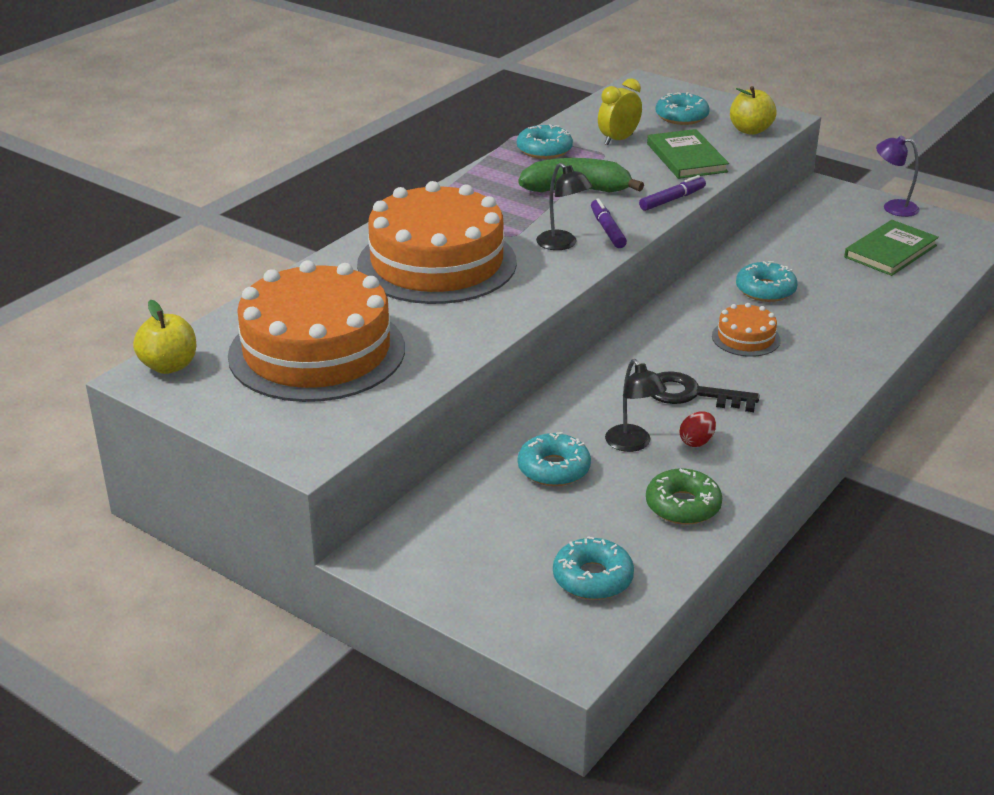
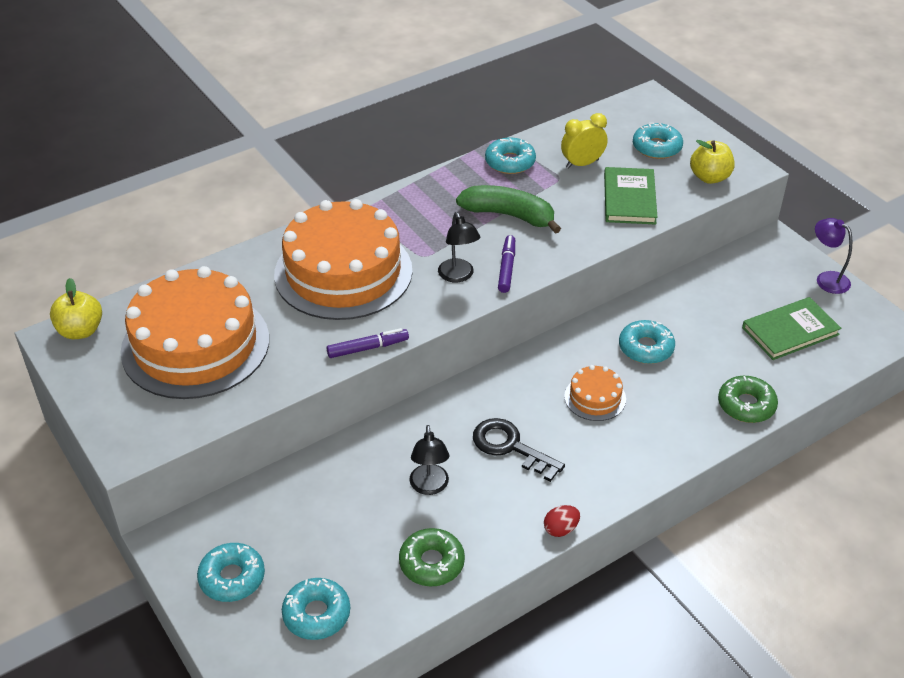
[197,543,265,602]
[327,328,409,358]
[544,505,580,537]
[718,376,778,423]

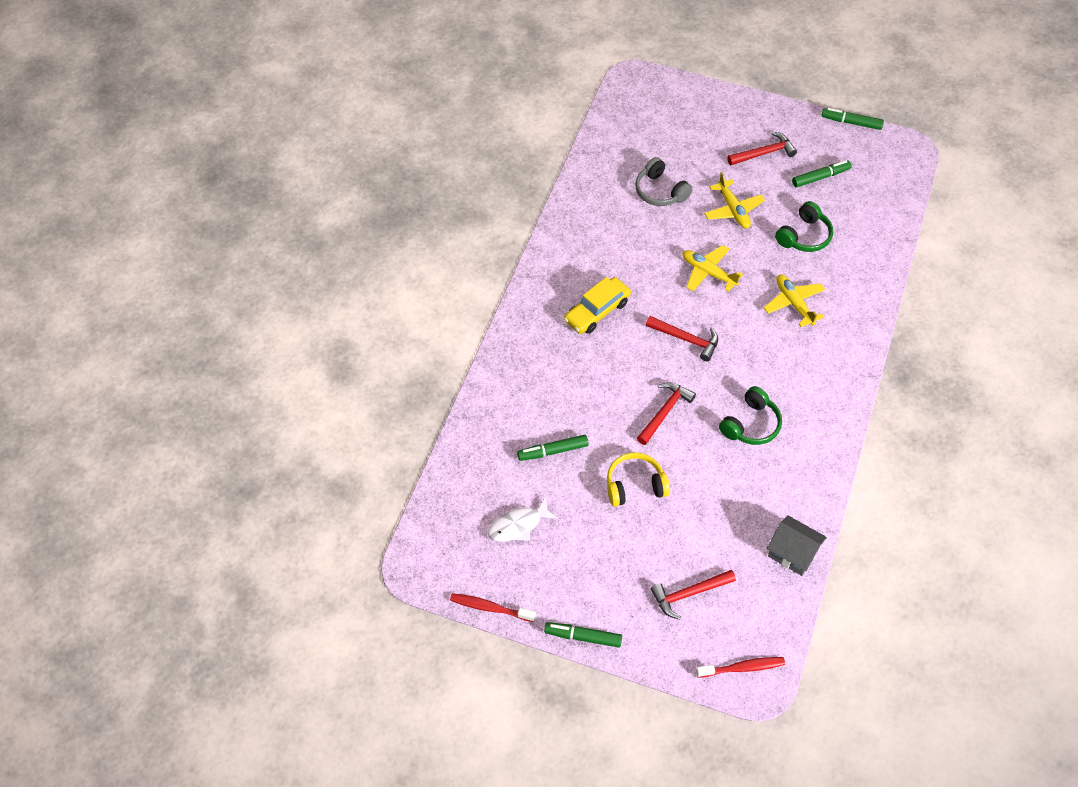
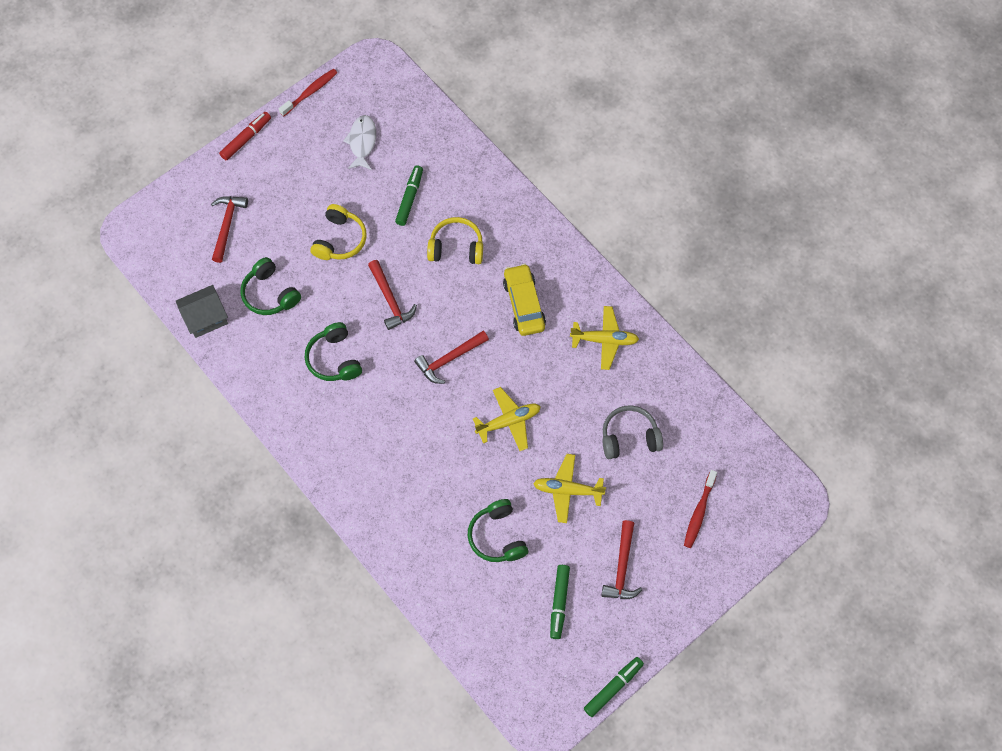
[219,112,271,160]
[241,257,301,315]
[427,217,483,264]
[570,306,639,370]
[684,470,717,548]

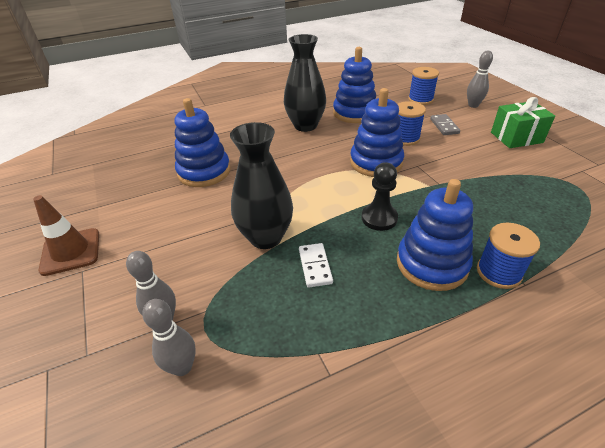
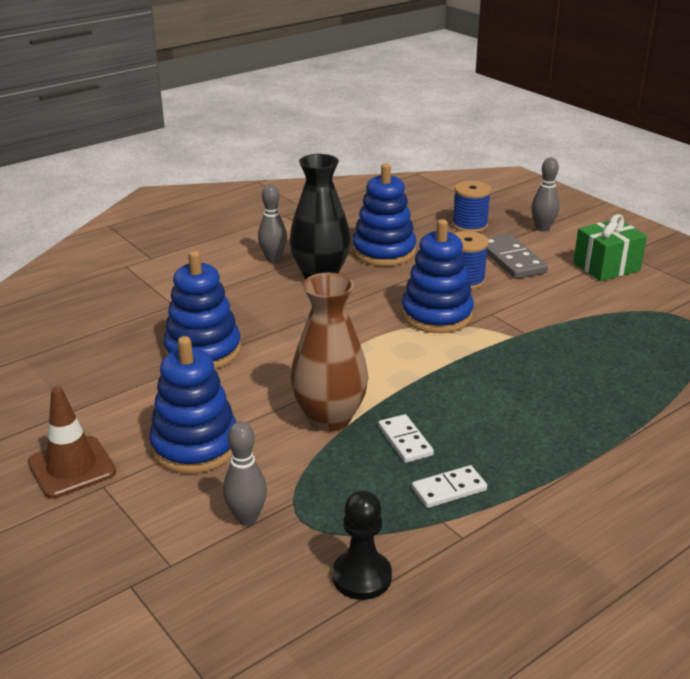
[149,336,236,474]
[258,185,287,262]
[290,272,368,432]
[332,490,392,600]
[412,465,487,508]
[487,234,548,279]
[477,223,540,289] (first image)

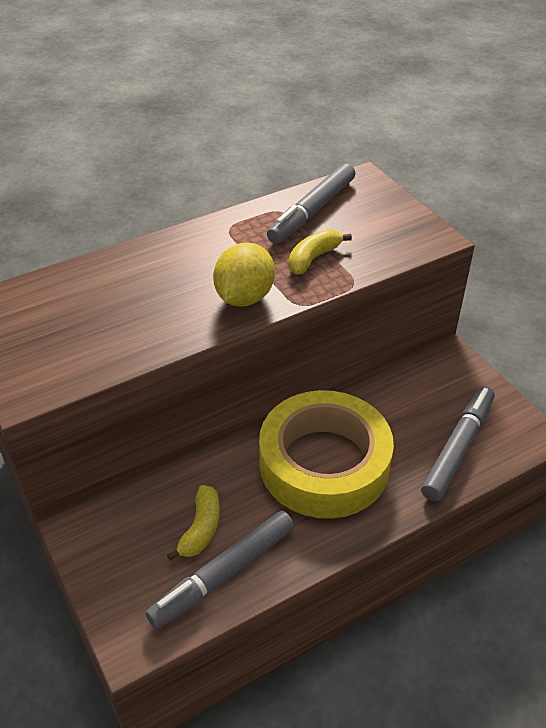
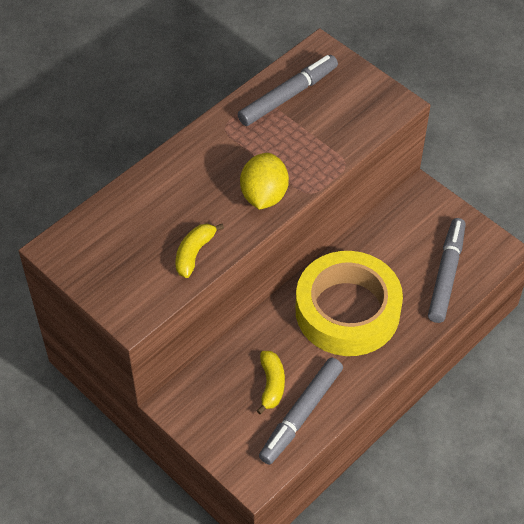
[176,224,224,278]
[238,55,338,126]

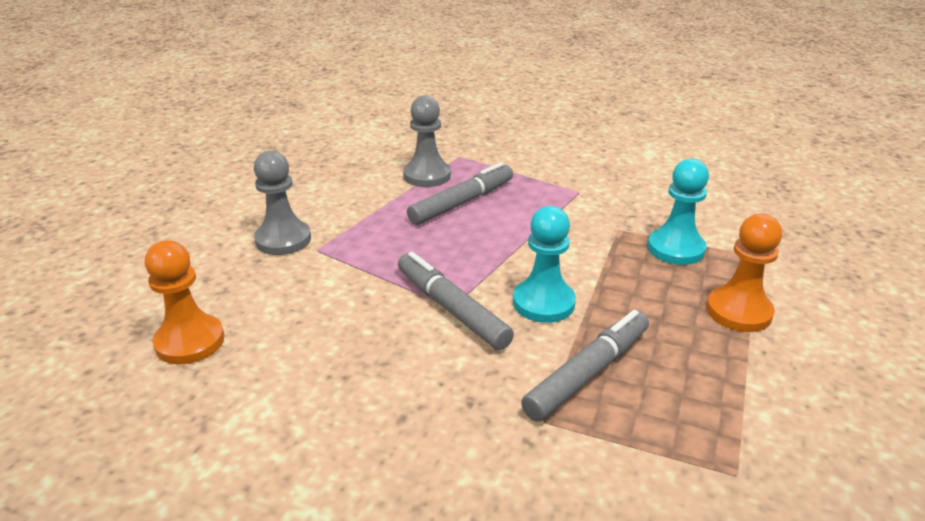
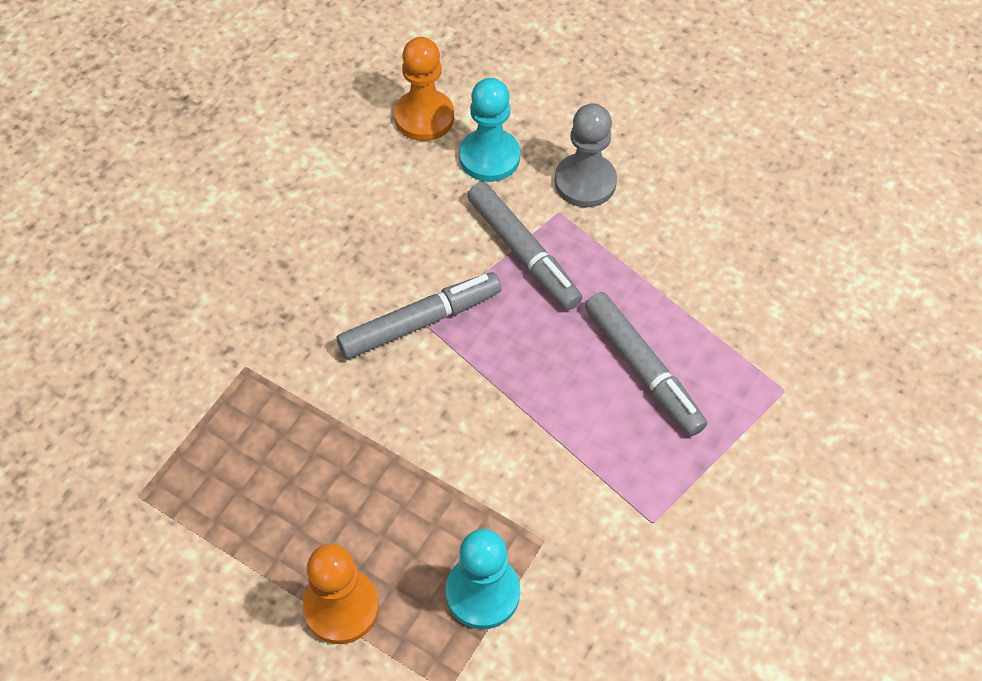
[459,78,520,182]
[467,182,582,310]
[403,96,451,187] (first image)

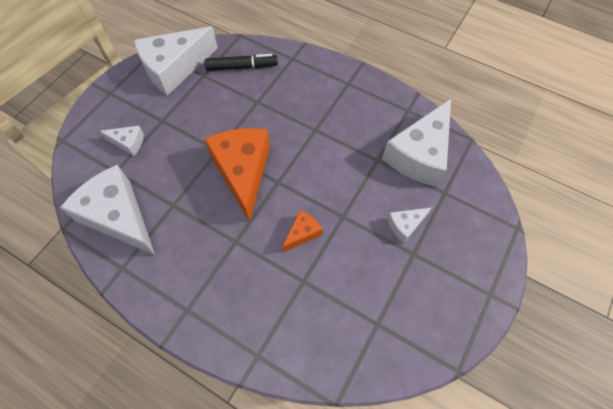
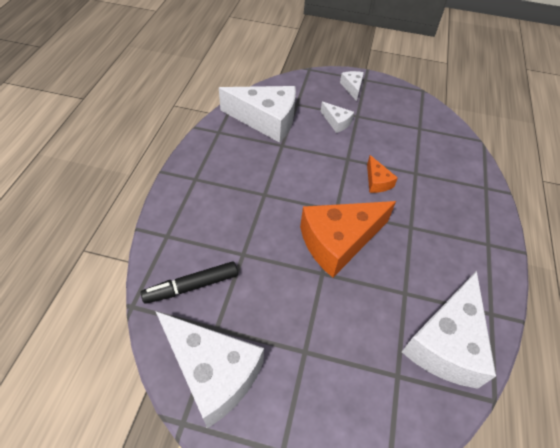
[141,261,238,304]
[340,71,364,101]
[367,155,398,193]

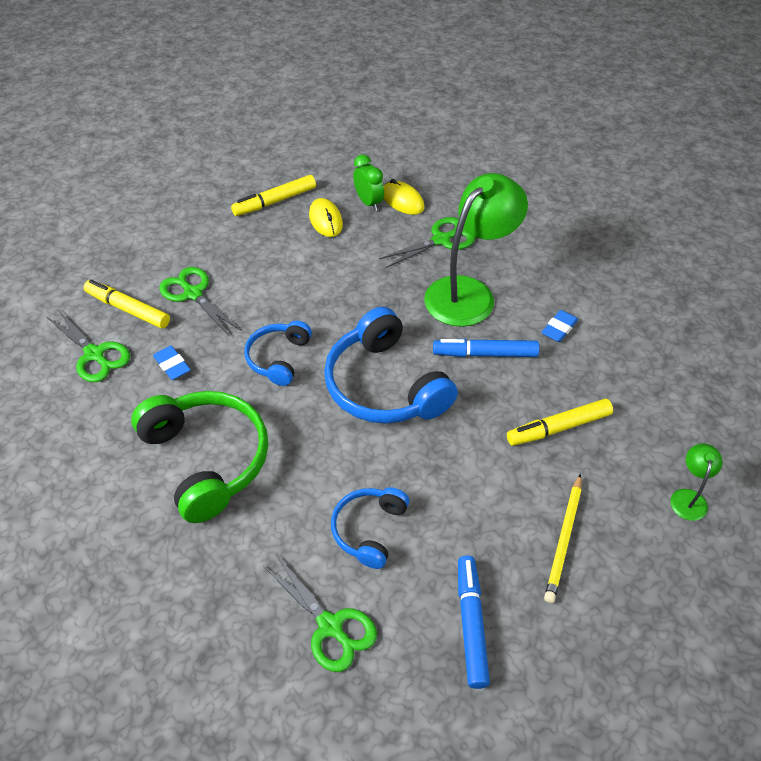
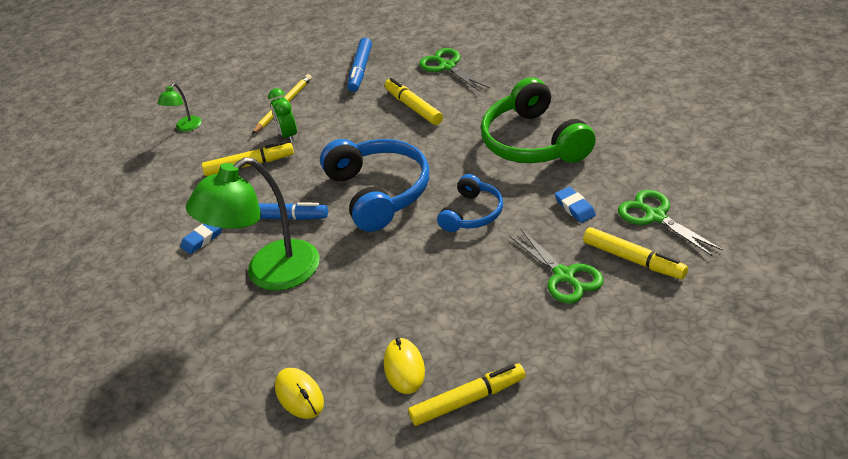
[268,88,297,143]
[385,78,443,125]
[379,217,475,268] (first image)

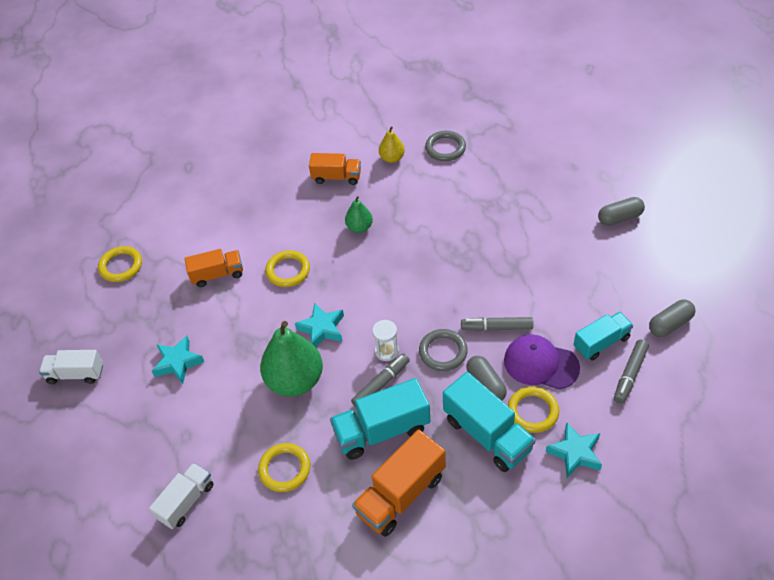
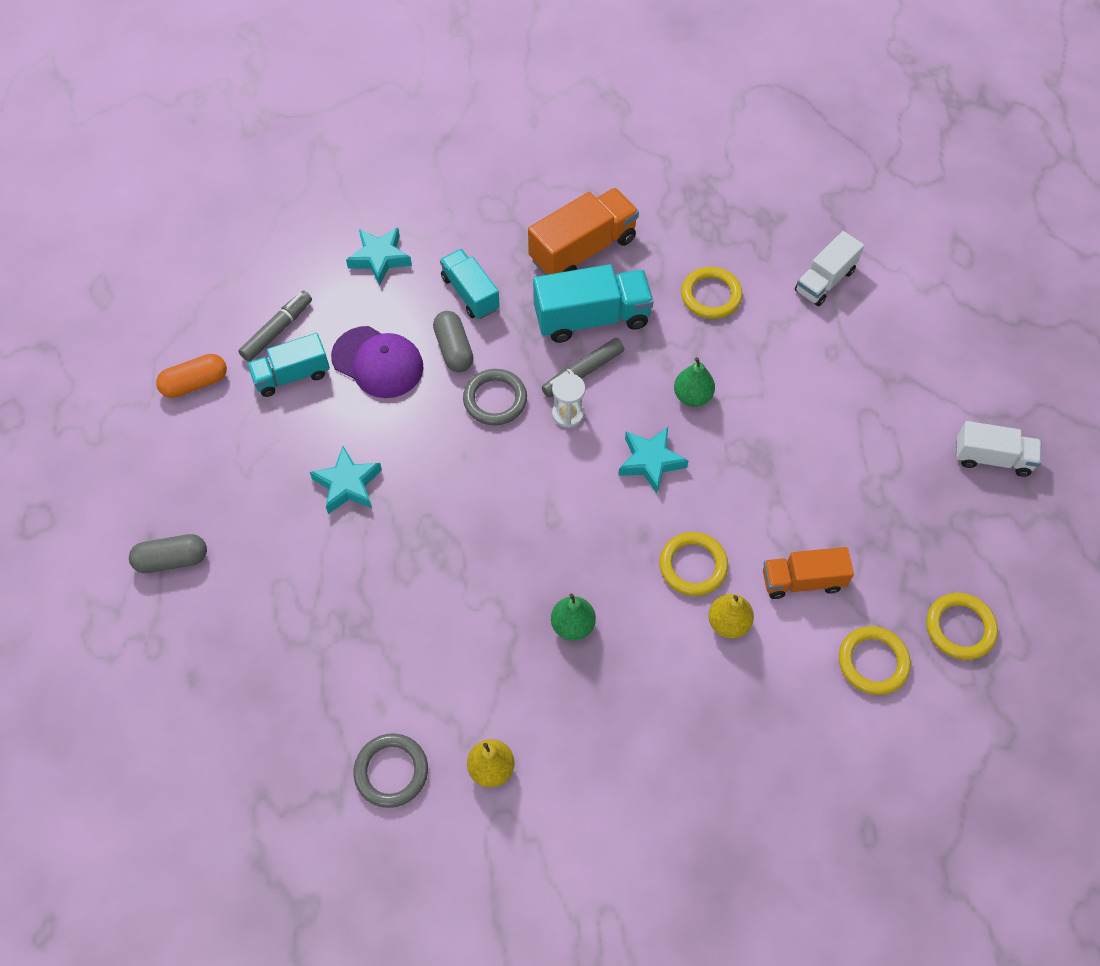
[156,354,227,398]
[310,446,382,514]
[440,249,500,319]
[674,357,715,407]
[708,594,754,638]
[839,626,911,695]
[309,153,361,185] (first image)
[461,317,533,331] (first image)

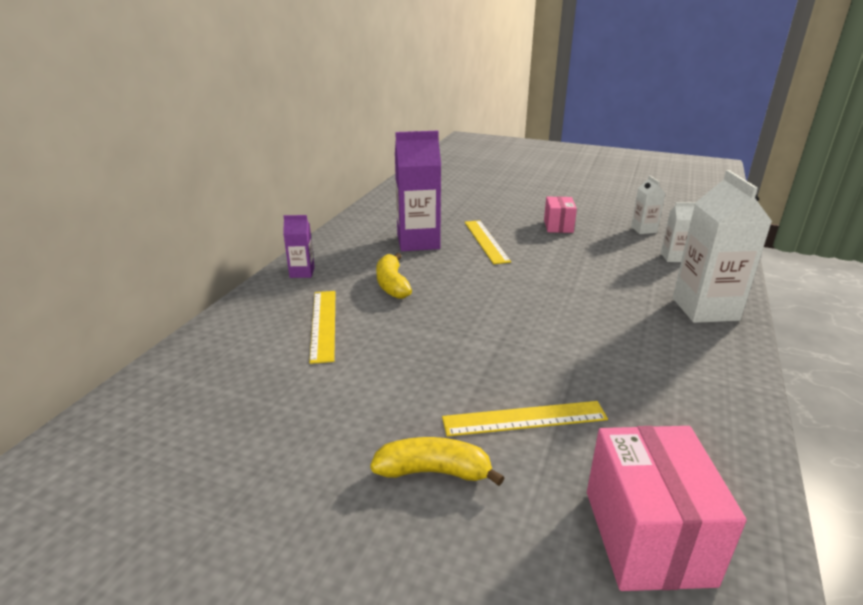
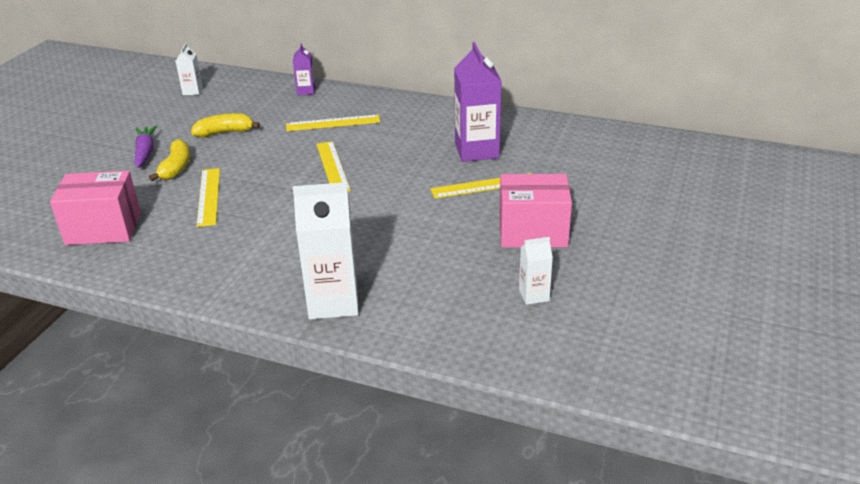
[134,125,158,168]
[176,43,203,95]
[191,113,260,137]
[293,43,315,95]
[316,141,351,192]
[499,174,572,248]

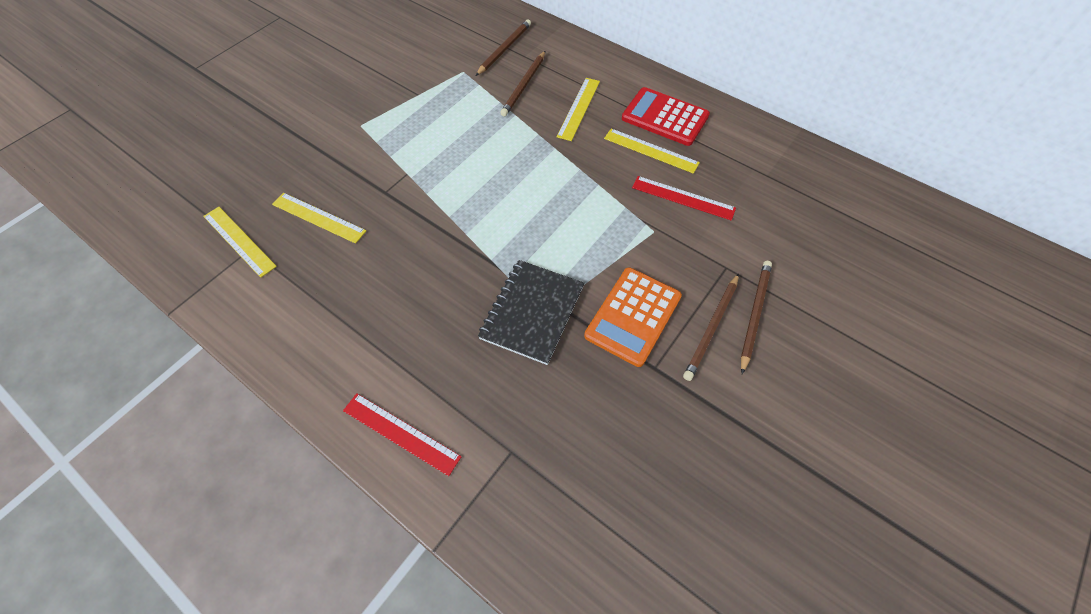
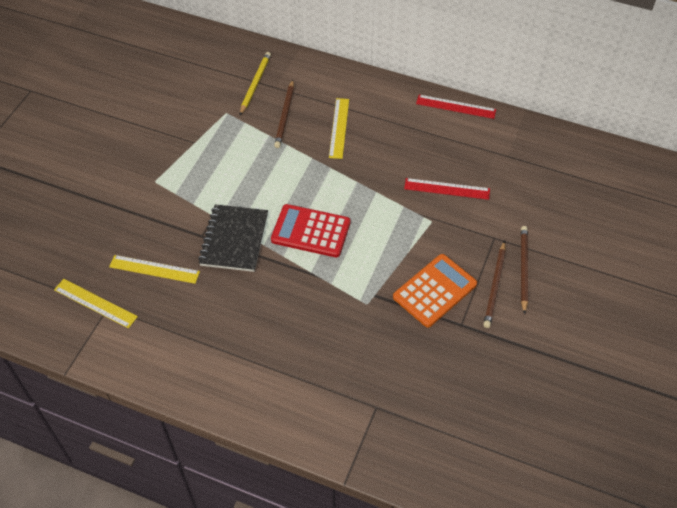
[198,204,268,272]
[240,52,271,115]
[271,204,351,257]
[393,254,477,327]
[416,95,496,119]
[604,128,700,174] (first image)

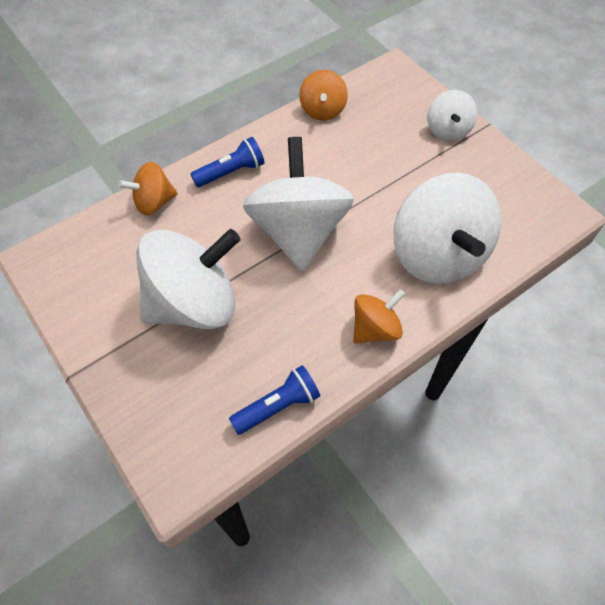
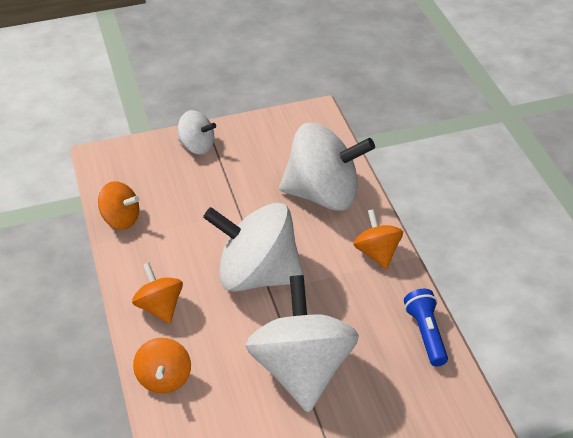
[132,263,183,324]

